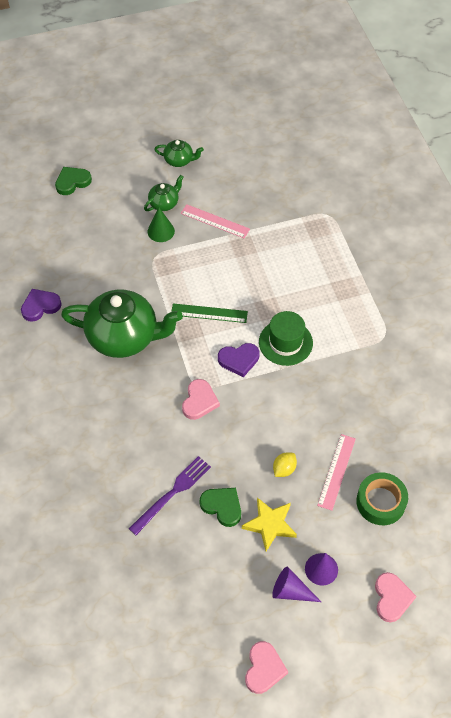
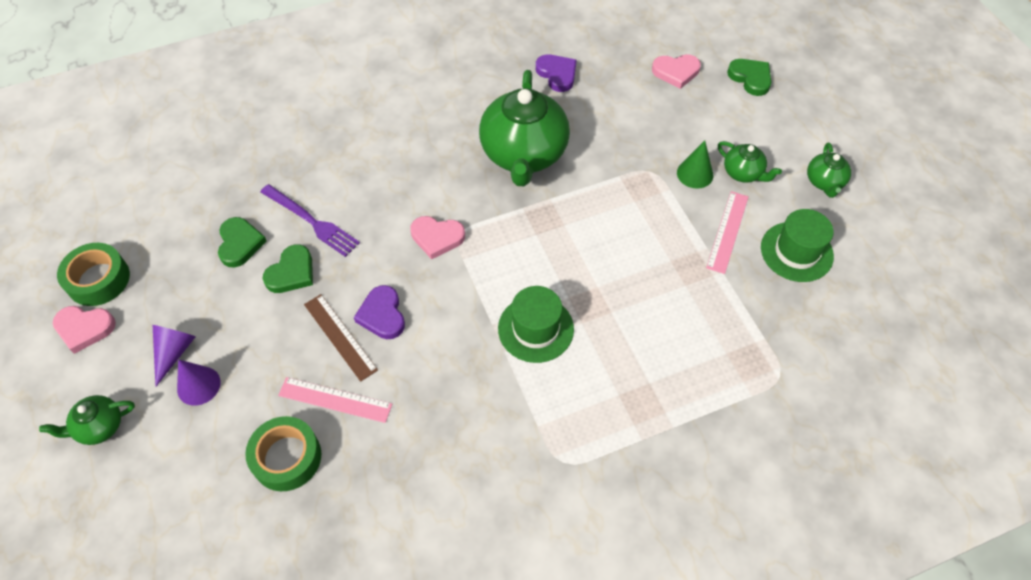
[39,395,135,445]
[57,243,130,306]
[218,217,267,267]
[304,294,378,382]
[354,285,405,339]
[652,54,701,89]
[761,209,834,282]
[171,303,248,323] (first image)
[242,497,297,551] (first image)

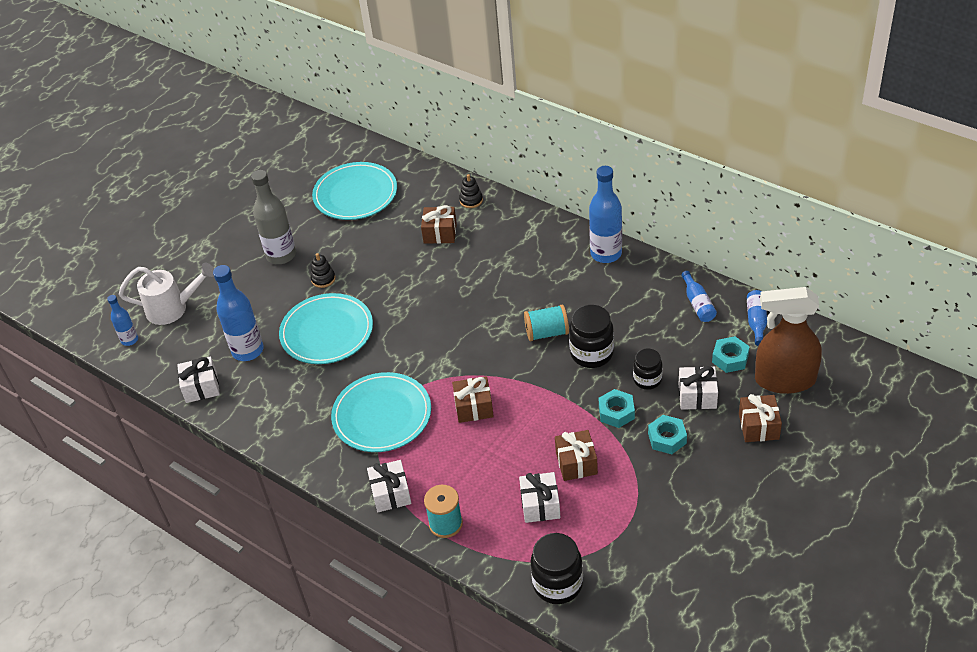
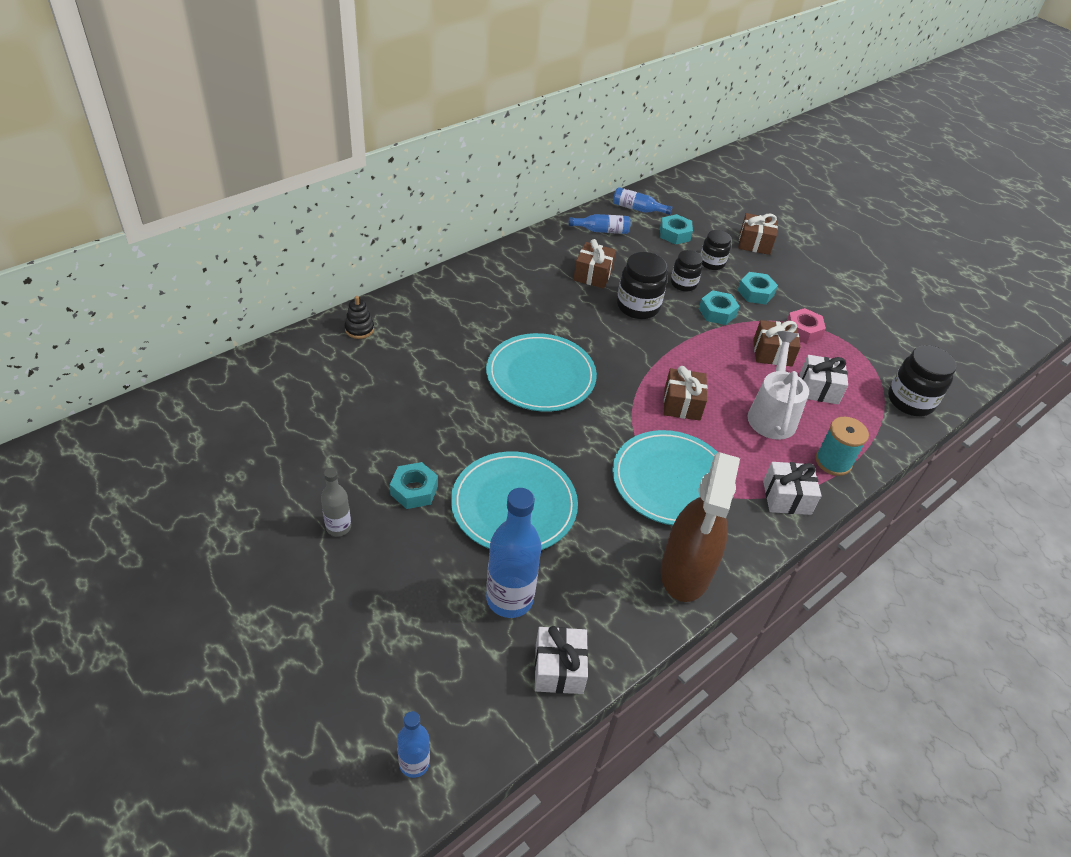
[321,468,351,537]
[390,462,438,509]
[486,333,597,412]
[573,239,616,289]
[661,452,740,602]
[700,230,731,270]
[747,331,809,440]
[787,308,826,344]
[524,305,569,341] (first image)
[589,166,622,263] (first image)

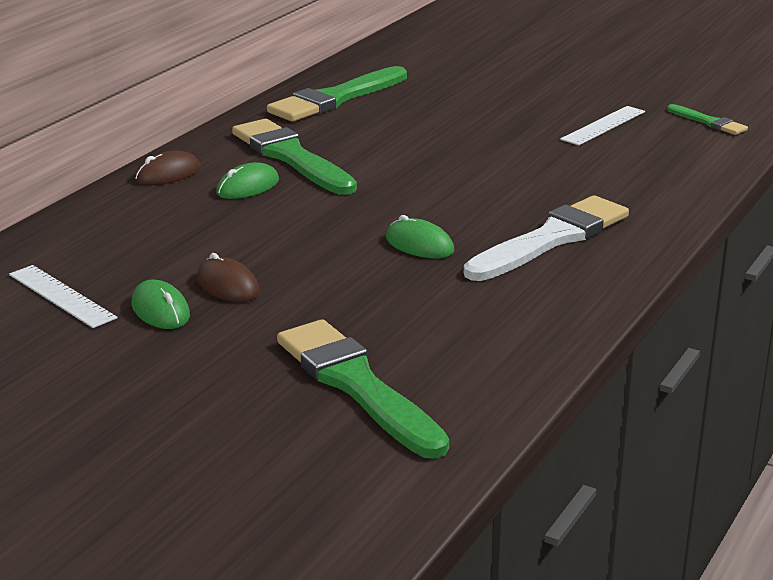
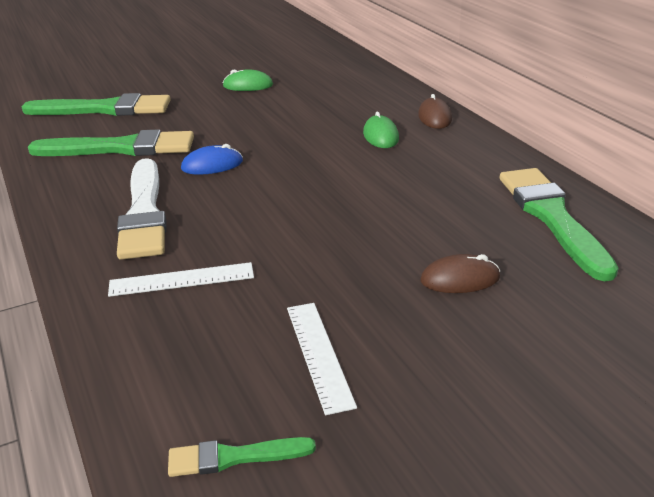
[28,129,194,156]
[108,262,254,297]
[181,144,243,175]
[420,254,500,293]

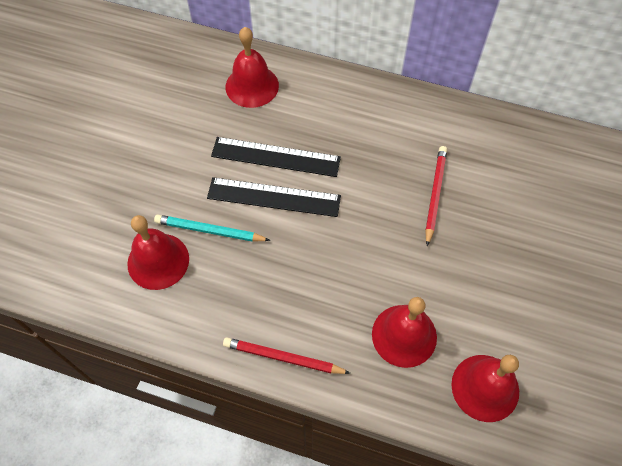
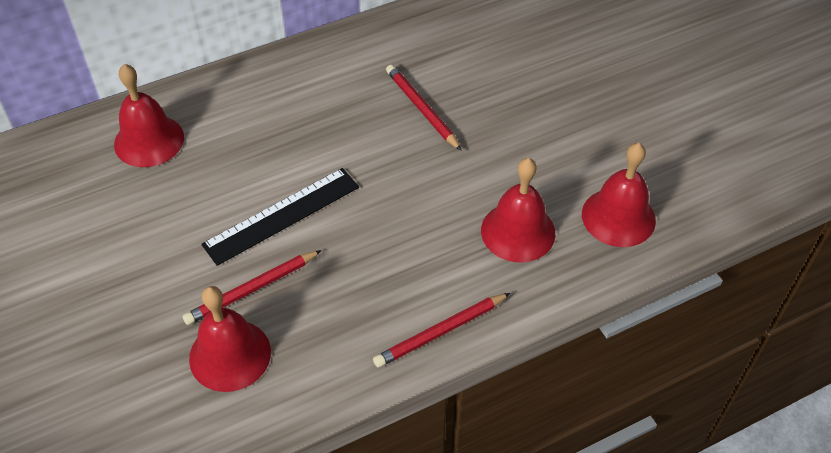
[183,250,322,325]
[211,137,341,177] (first image)

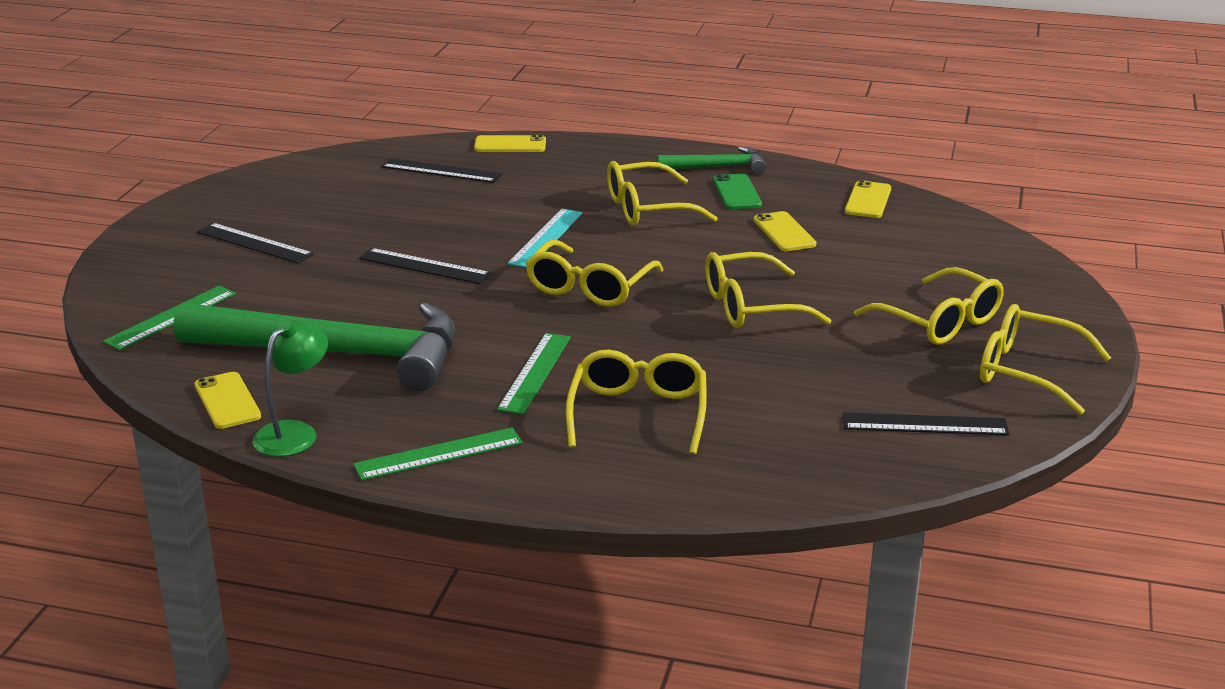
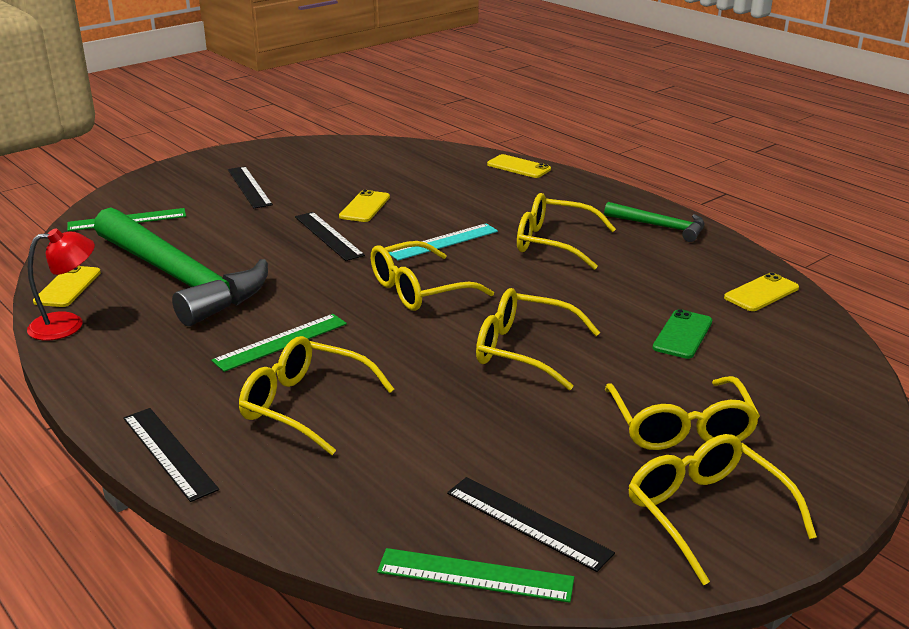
[27,228,95,340]
[123,408,219,502]
[239,336,394,455]
[339,190,390,222]
[377,548,574,603]
[653,309,713,359]

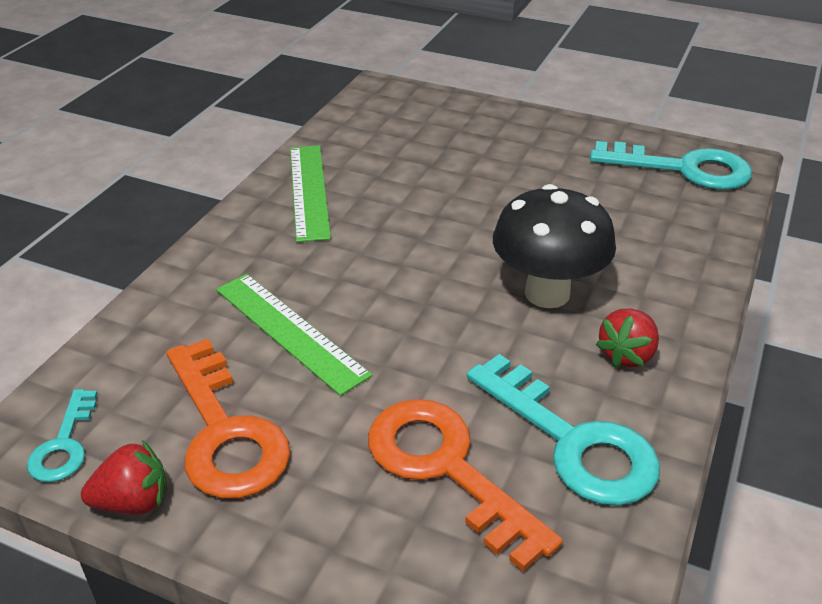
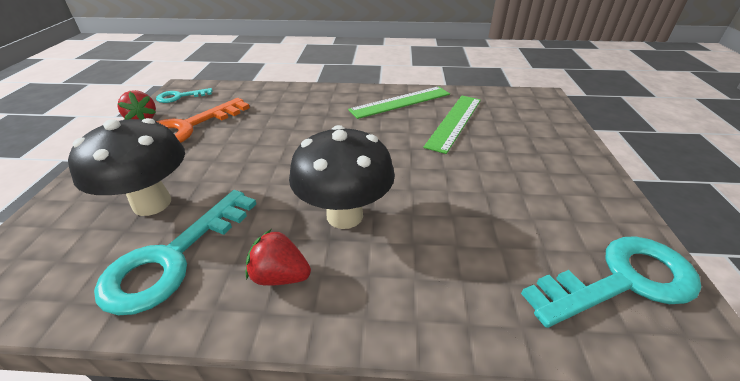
[68,118,185,216]
[423,96,481,154]
[521,236,701,328]

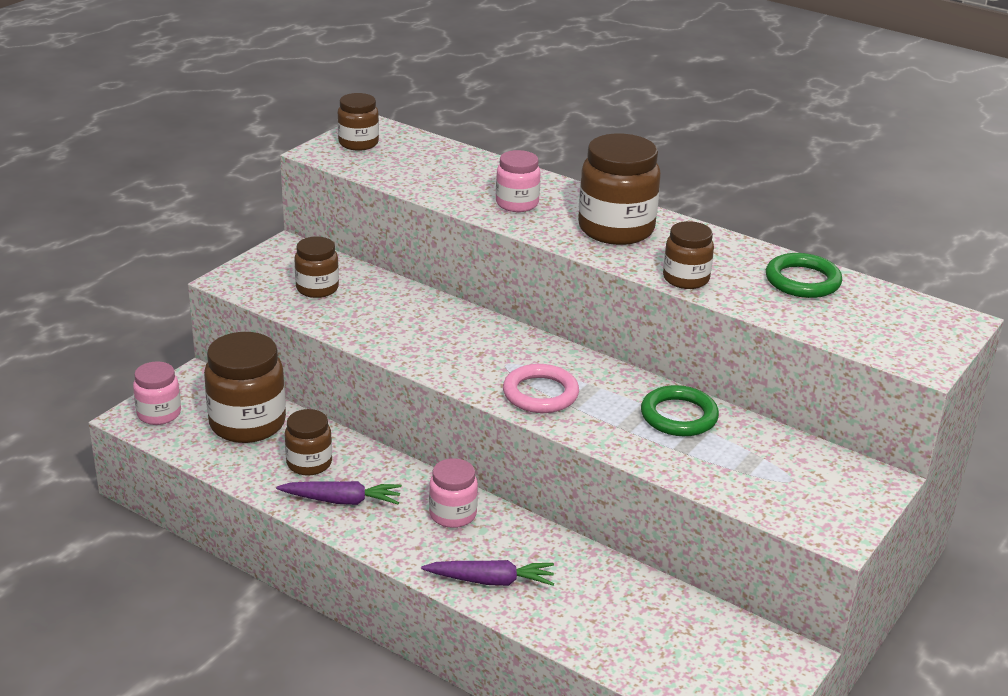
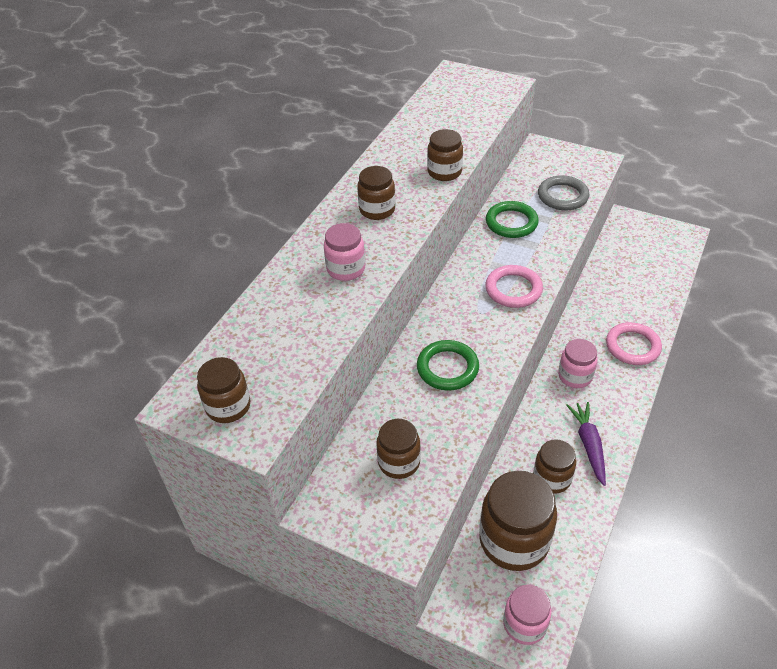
[357,166,395,220]
[417,340,479,391]
[538,175,589,211]
[606,322,662,365]

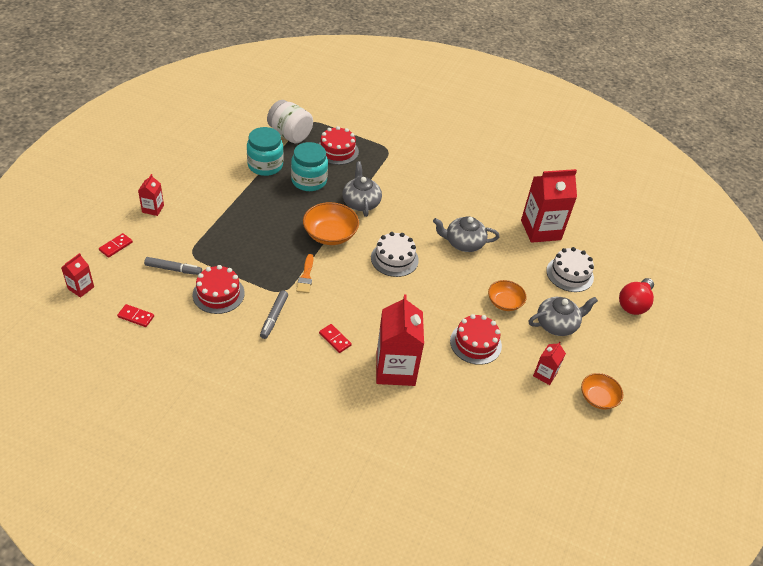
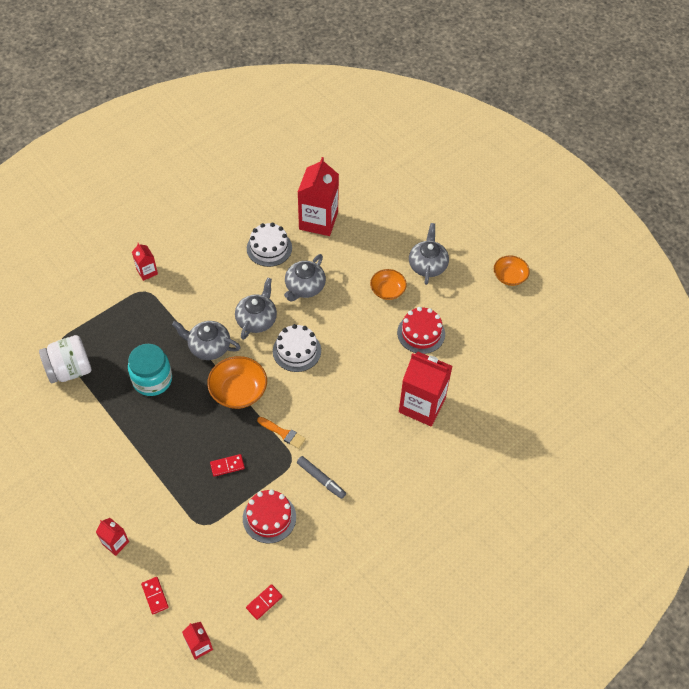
[132,243,158,281]
[210,454,245,477]
[235,277,277,340]
[247,223,292,267]
[144,257,202,275] (first image)
[247,127,284,176] (first image)
[319,126,359,165] (first image)
[619,278,654,315] (first image)

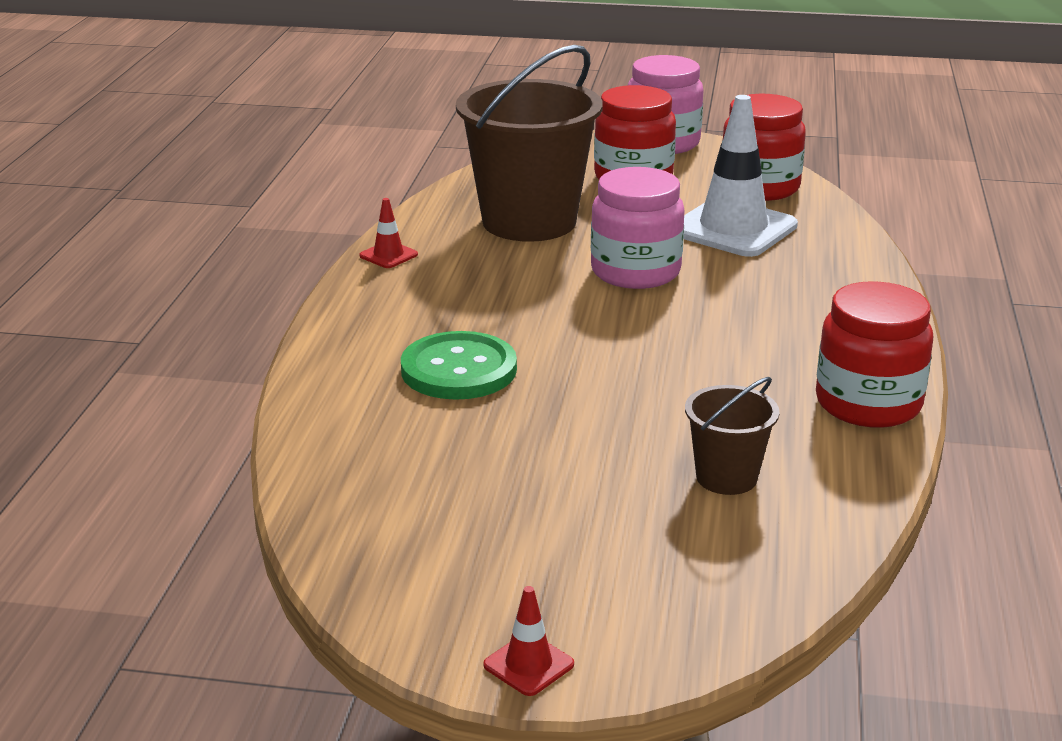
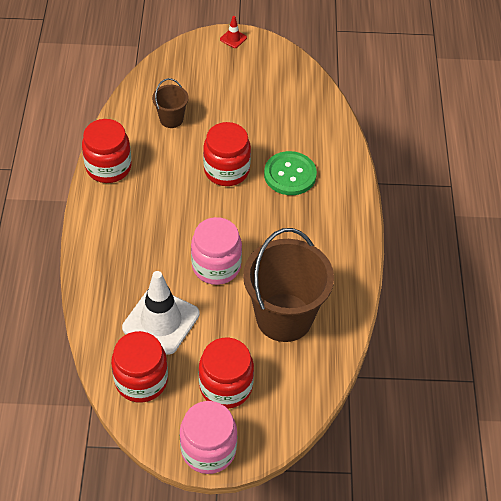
[203,122,251,186]
[359,198,418,268] (first image)

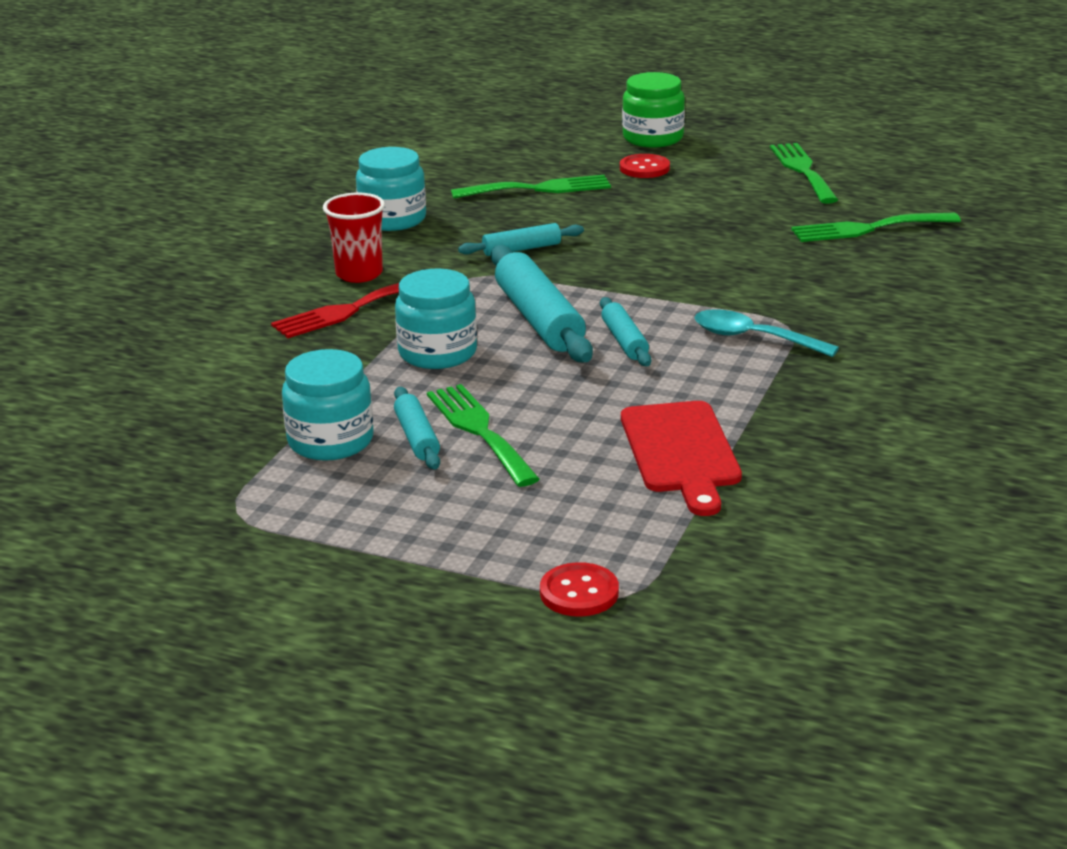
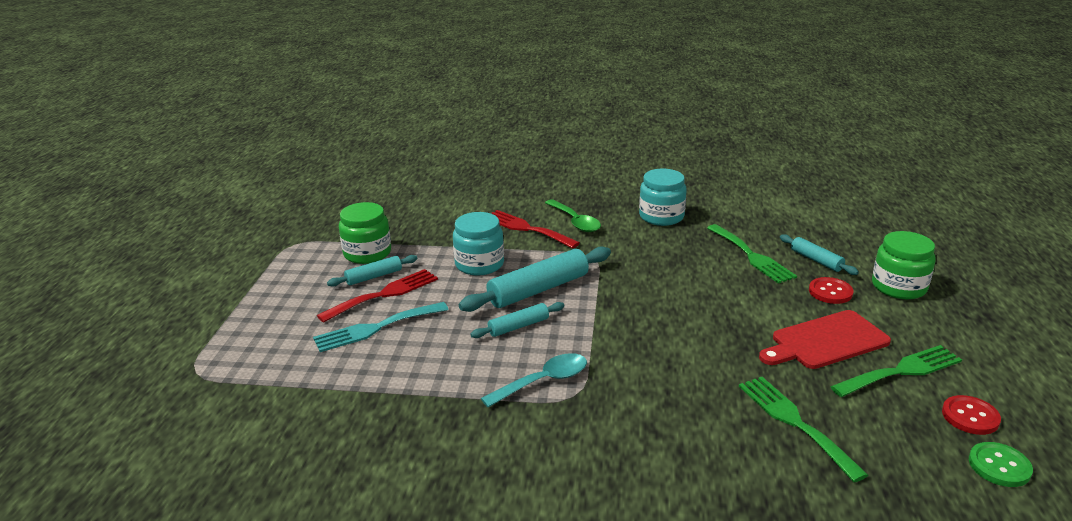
[313,302,449,352]
[317,269,438,323]
[339,202,391,264]
[481,353,587,407]
[545,199,601,232]
[759,310,891,369]
[780,234,859,275]
[942,395,1001,435]
[969,442,1033,487]

